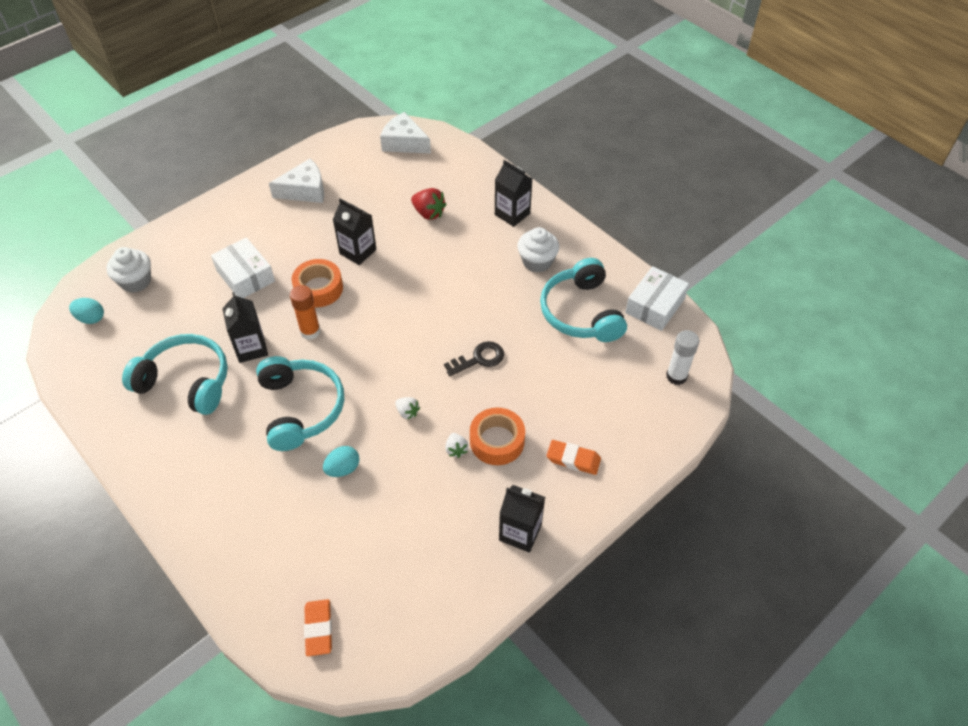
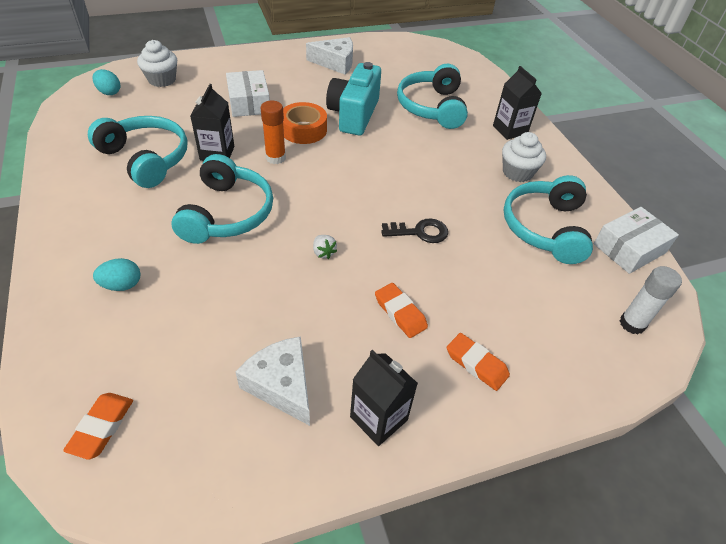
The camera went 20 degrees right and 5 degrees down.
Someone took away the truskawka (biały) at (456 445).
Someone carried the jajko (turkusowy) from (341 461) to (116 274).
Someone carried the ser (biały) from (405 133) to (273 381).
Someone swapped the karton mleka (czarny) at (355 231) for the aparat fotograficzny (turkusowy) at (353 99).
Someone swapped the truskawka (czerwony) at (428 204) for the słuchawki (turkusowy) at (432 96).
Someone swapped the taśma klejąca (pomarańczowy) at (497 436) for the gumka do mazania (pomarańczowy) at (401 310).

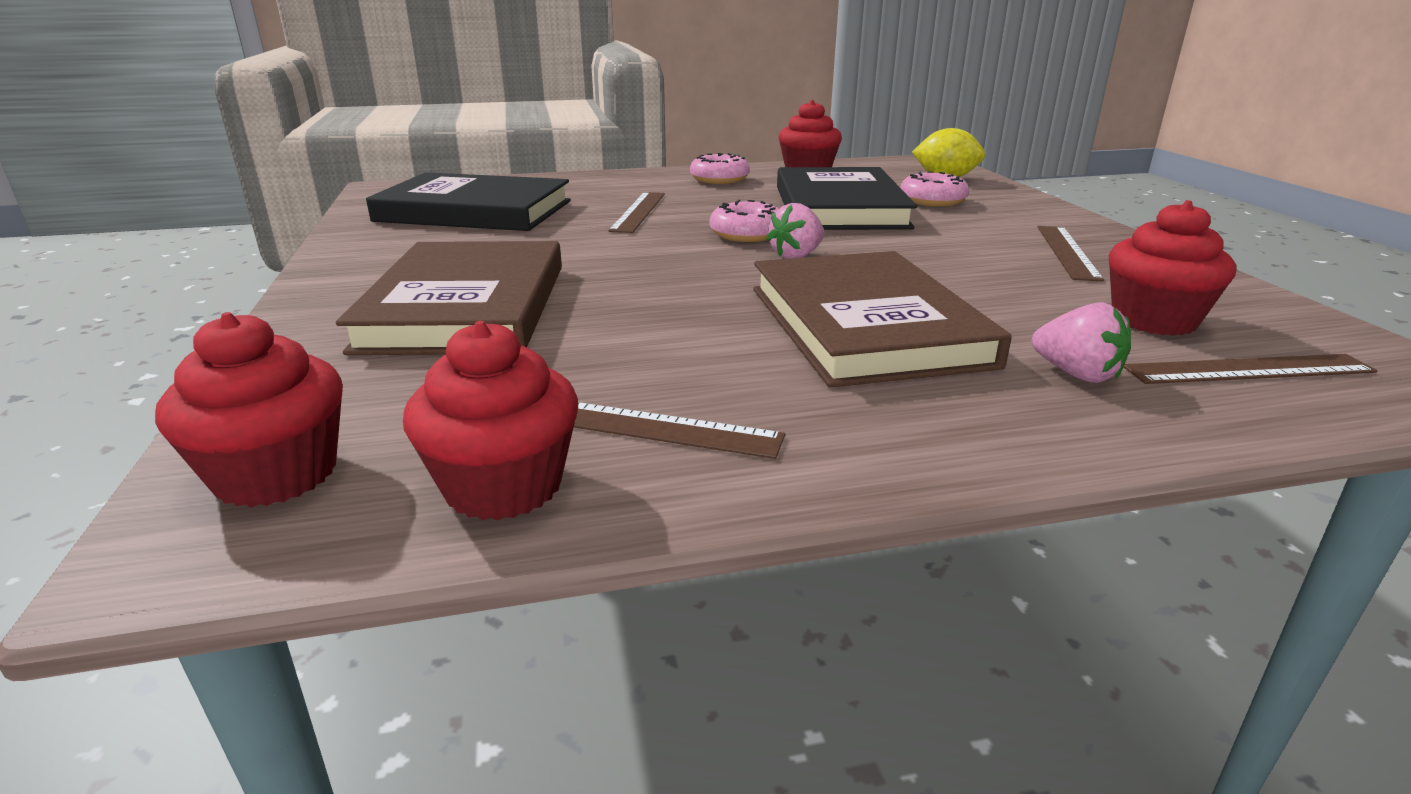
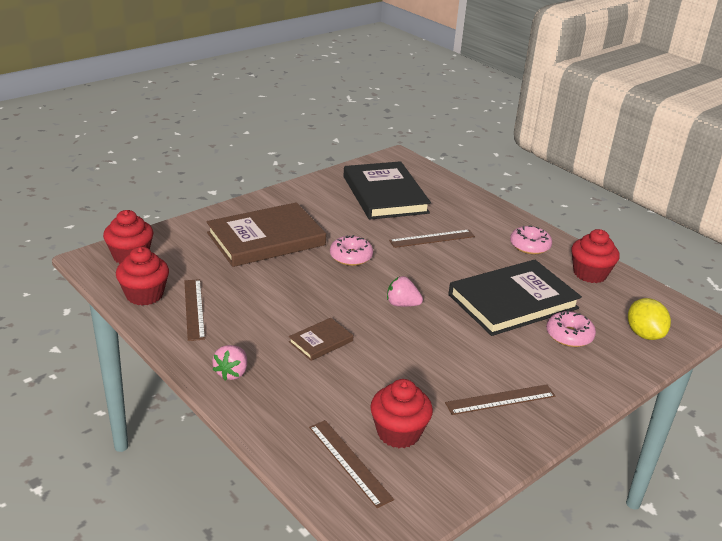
The camera went 60 degrees right and 5 degrees up.
Someone carried the donut (różowy) from (744 221) to (351 250).
Someone carried the truskawka (różowy) from (1081 343) to (229 363).
Someone scaled the książka (brązowy) at (882 319) by 0.45.

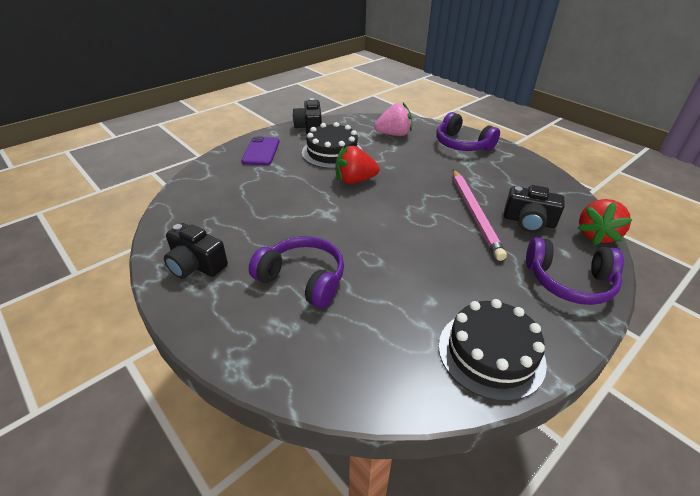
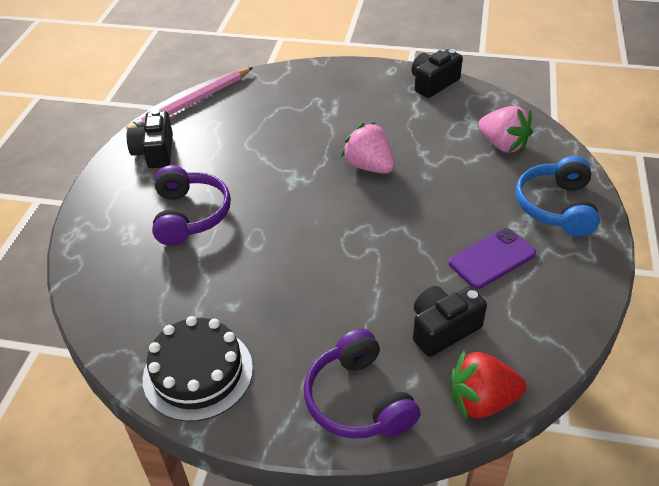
The camera went 55 degrees right and 5 degrees up.
Someone took away the tort (czarny) at (332 145).
Someone carried the telefon (fioletowy) from (260 150) to (492 258).
Someone carried the ołówek (różowy) from (480 215) to (189 98).
Someone repainted the truskawka (czerwony) at (357 165), which became the truskawka (różowy) at (368 148).
Someone repainted the słuchawki (fioletowy) at (468 131), which became the słuchawki (niebieski) at (557 196).
Someone rotated the aparat fotograficzny (czarny) at (534 209) by 75 degrees clockwise.

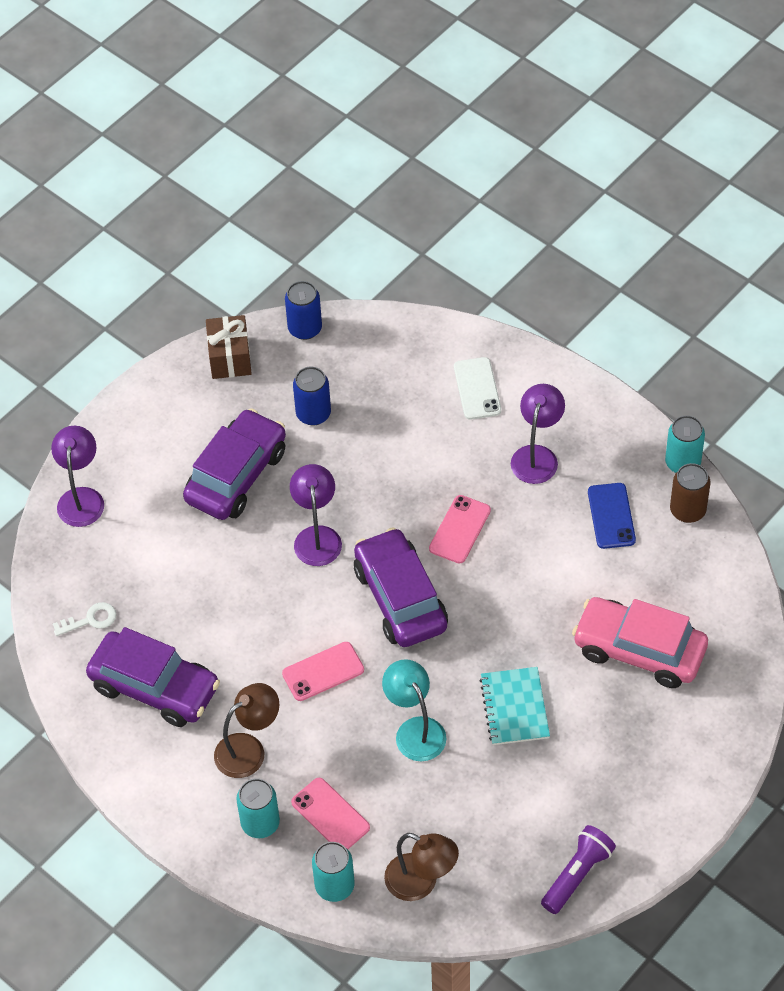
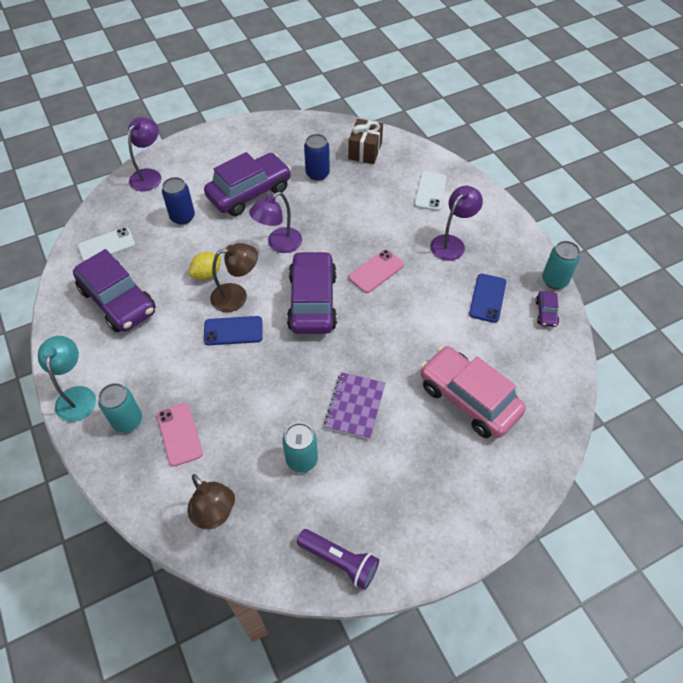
The camera went 20 degrees right and 0 degrees up.
Someone put down the cytryna (żółty) at (205 266).
Someone carried the prezent (brązowy) from (229 347) to (365 141).
Someone carried the lampka (brązowy) from (247 730) to (234 277).
Someone carried the puszka (niebieski) from (303 310) to (178 201).
Someone carried the puszka (turkusowy) from (333 872) to (300 448).
Someone carried the lampka (turkusowy) from (414 710) to (67 379).
Someone swapped the klucz (biały) at (84 619) for the telefon (biały) at (107 244).
Someone swapped the puszka (brązowy) at (690 493) for the samochód (fioletowy) at (547 309).
Someone repainted the telefon (różowy) at (323 671), which became the telefon (niebieski) at (233 330).
Someone repainted the zeszyt (turkusowy) at (515 706), which became the zeszyt (fioletowy) at (354 405).
Someone rotated the lampka (fioletowy) at (316 515) by 150 degrees counterclockwise.
Someone rotated the latarka (fioletowy) at (578 869) by 60 degrees clockwise.

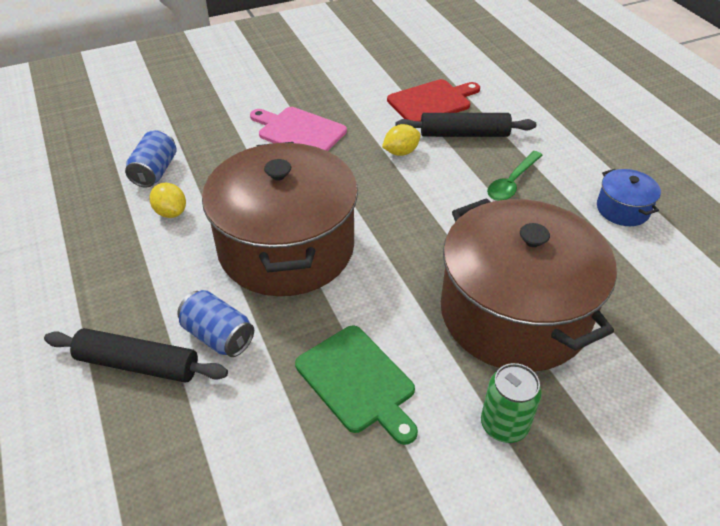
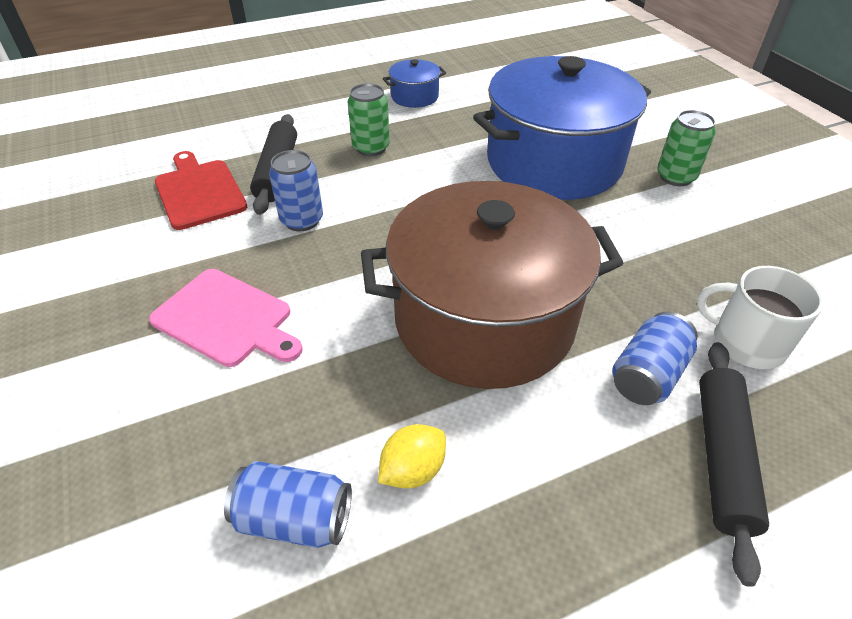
The camera went 90 degrees left and 0 degrees up.
Someone took away the deska do krojenia (zielony) at (356 385).
Someone put down the kubek (biały) at (760 317).
Someone swapped the cytryna (żółty) at (401 140) for the puszka (niebieski) at (296 190).
Someone swapped the łyżka (zielony) at (515 176) for the puszka (zielony) at (368 119).
Someone repainted the garnek (brązowy) at (529 285), which became the garnek (niebieski) at (562 128).
Someone rotated the deska do krojenia (różowy) at (298 129) by 90 degrees counterclockwise.

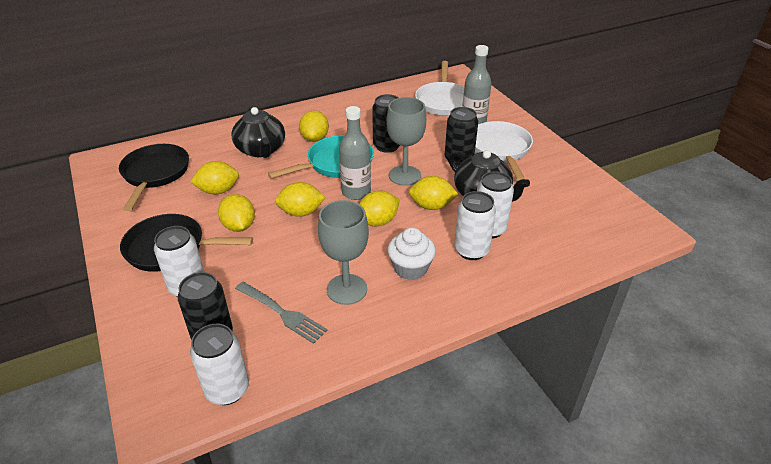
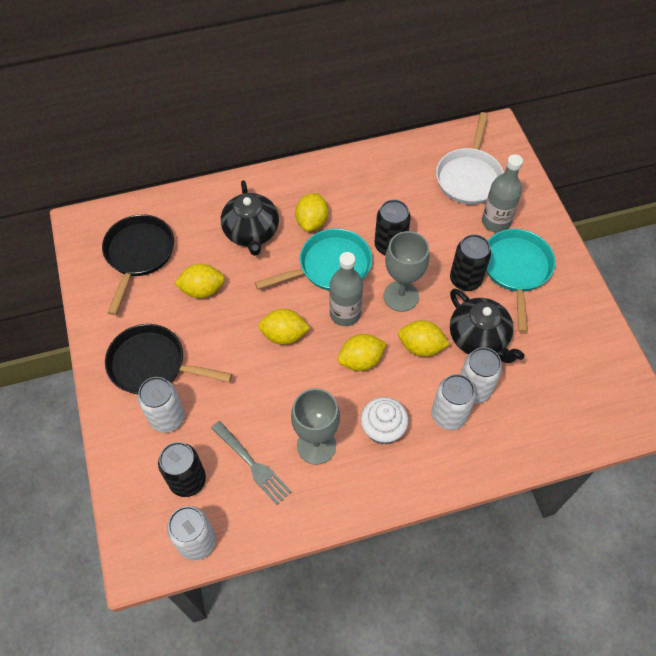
The camera went 10 degrees right and 20 degrees up.
Someone took away the cytryna (żółty) at (236 213).
Someone repainted the patelnia (biały) at (504 151), which became the patelnia (turkusowy) at (520 281).

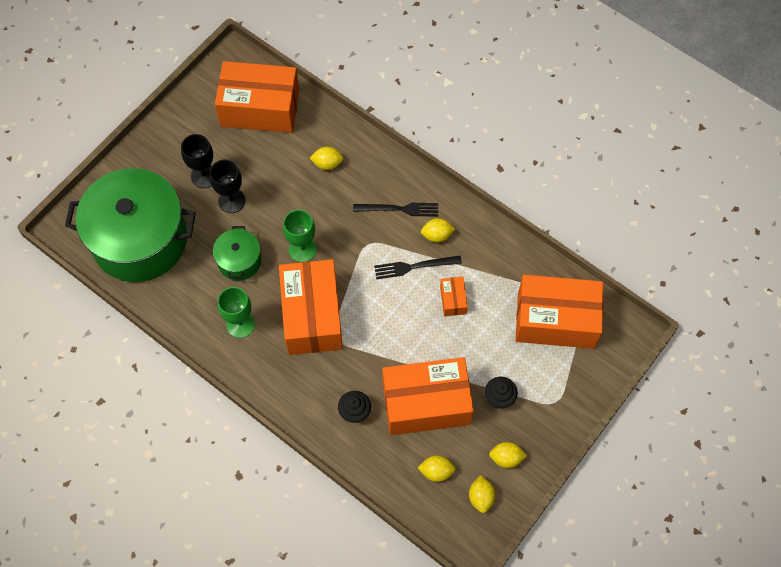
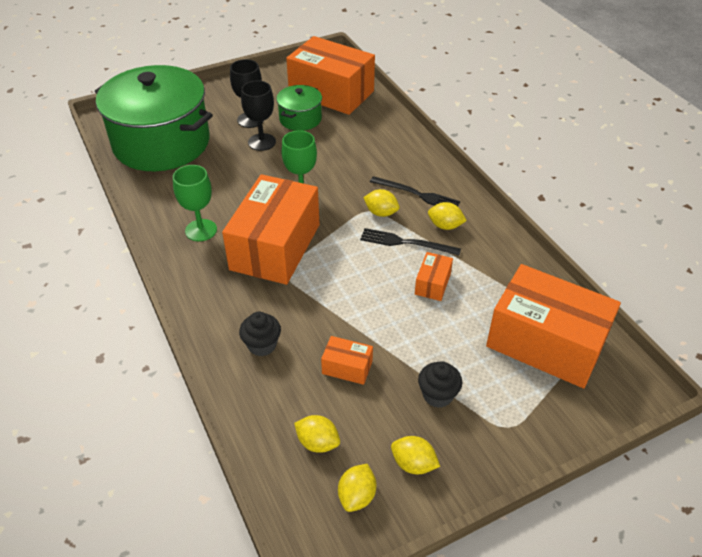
The camera went 25 degrees right and 20 degrees down.
Someone carried the garnek (zielony) from (237 253) to (299 108).
Someone carried the cytryna (żółty) from (327 158) to (381 203).
Someone scaled the pudełko (pomarańczowy) at (428 396) by 0.42.

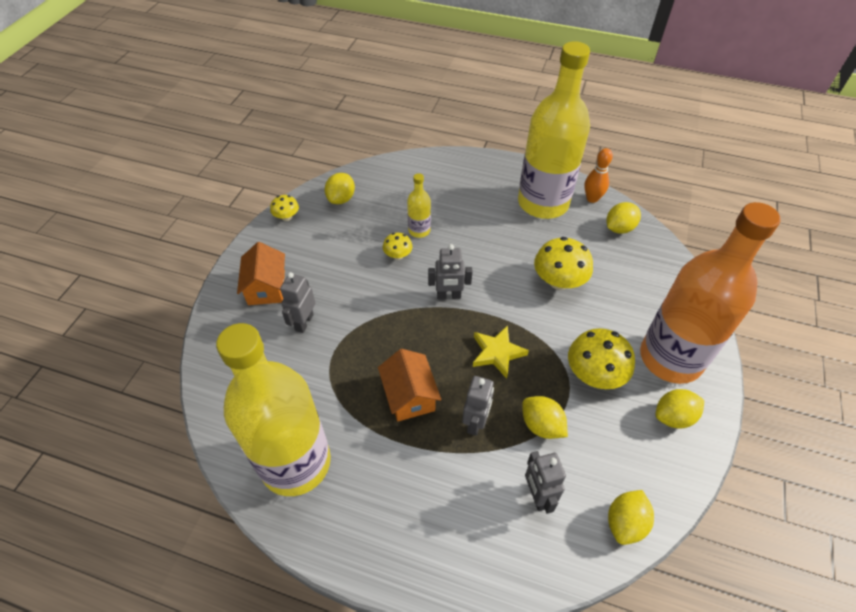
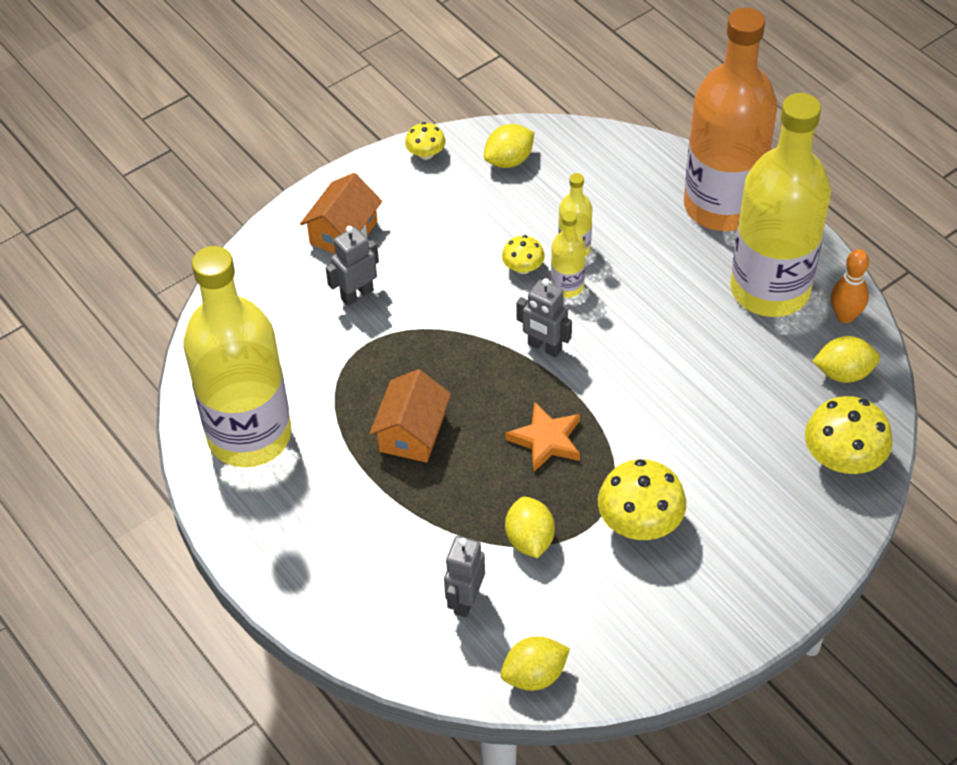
The camera went 35 degrees right and 0 degrees up.
Someone took away the robot (szary) at (478 406).
Someone took away the cytryna (żółty) at (680 409).
Someone put down the butelka (żółty) at (568 254).
Someone carried the grzyb (żółty) from (563 263) to (848 435).
Someone carried the butelka (pomarańczowy) from (710 293) to (730 119).
Someone repainted the gwiazda (żółty) at (501 352), which became the gwiazda (pomarańczowy) at (543 437).

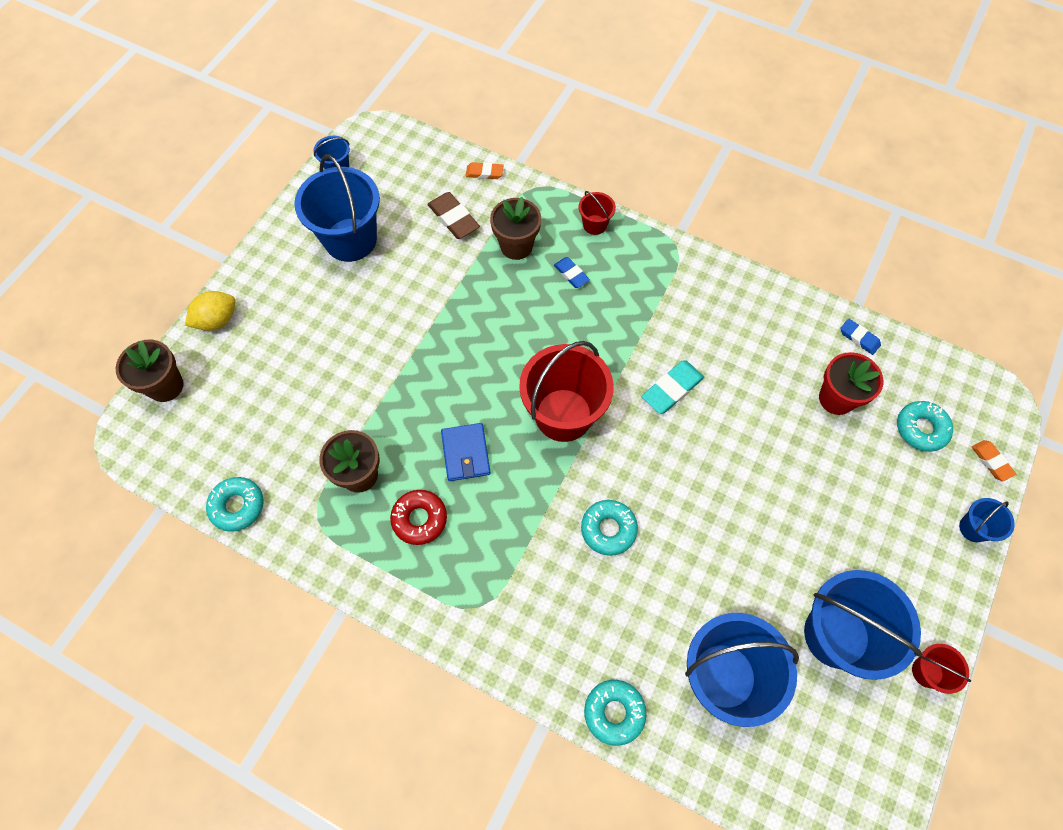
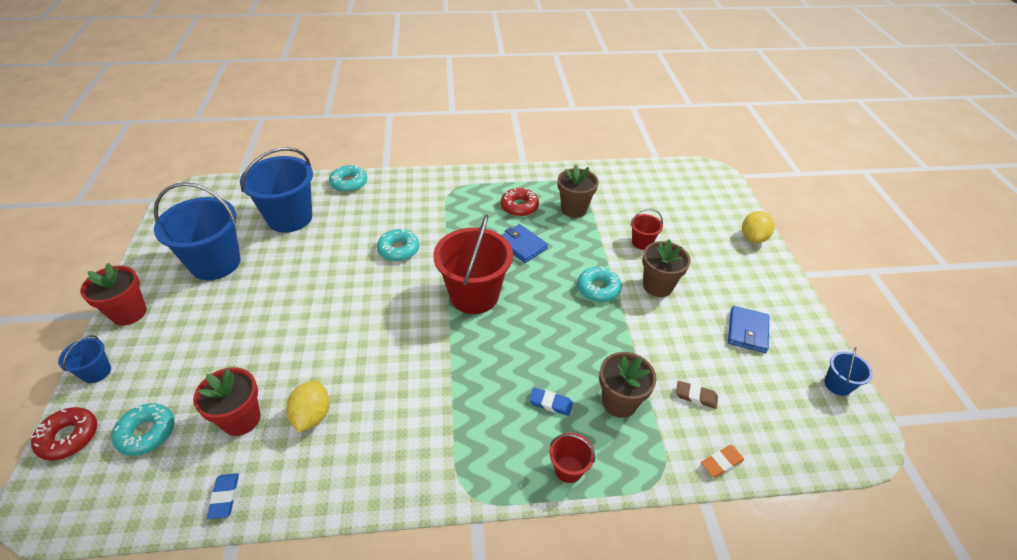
The camera went 145 degrees right and 20 degrees down.
Someone took away the gumka do mazania (turkusowy) at (673 387).
Someone put down the doniczka (czerwony) at (113 294).
Someone put down the cytryna (żółty) at (308 406).
Someone carried the doniczka (brązowy) from (150 371) to (666 268).
Someone carried the donut (turkusowy) from (235 504) to (599 284).
Someone carried the wiadro (czerwony) from (941 669) to (646 229).
Someone swapped the wiadro (niebieski) at (337 208) for the portfel (niebieski) at (748 329).
Someone swapped the gumka do mazania (pomarańczowy) at (994 460) for the donut (czerwony) at (64 434).
Someone rotated the gumka do mazania (niebieski) at (860 336) by 75 degrees clockwise.
Someone scaled the gumka do mazania (brązowy) at (453 215) by 0.62.

